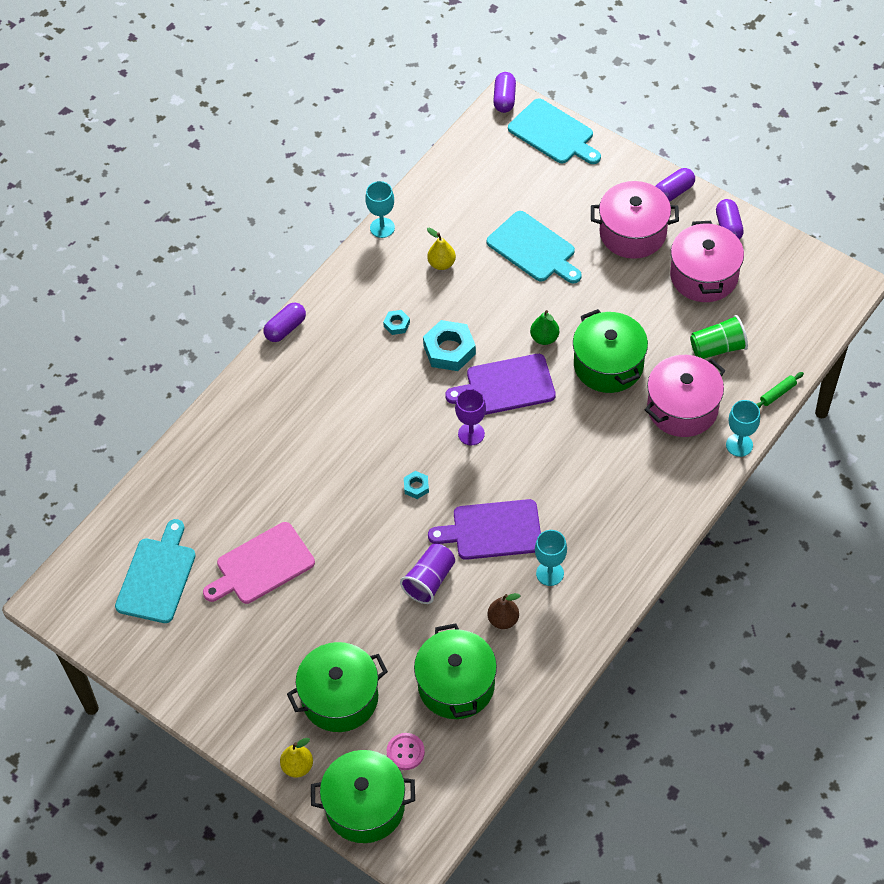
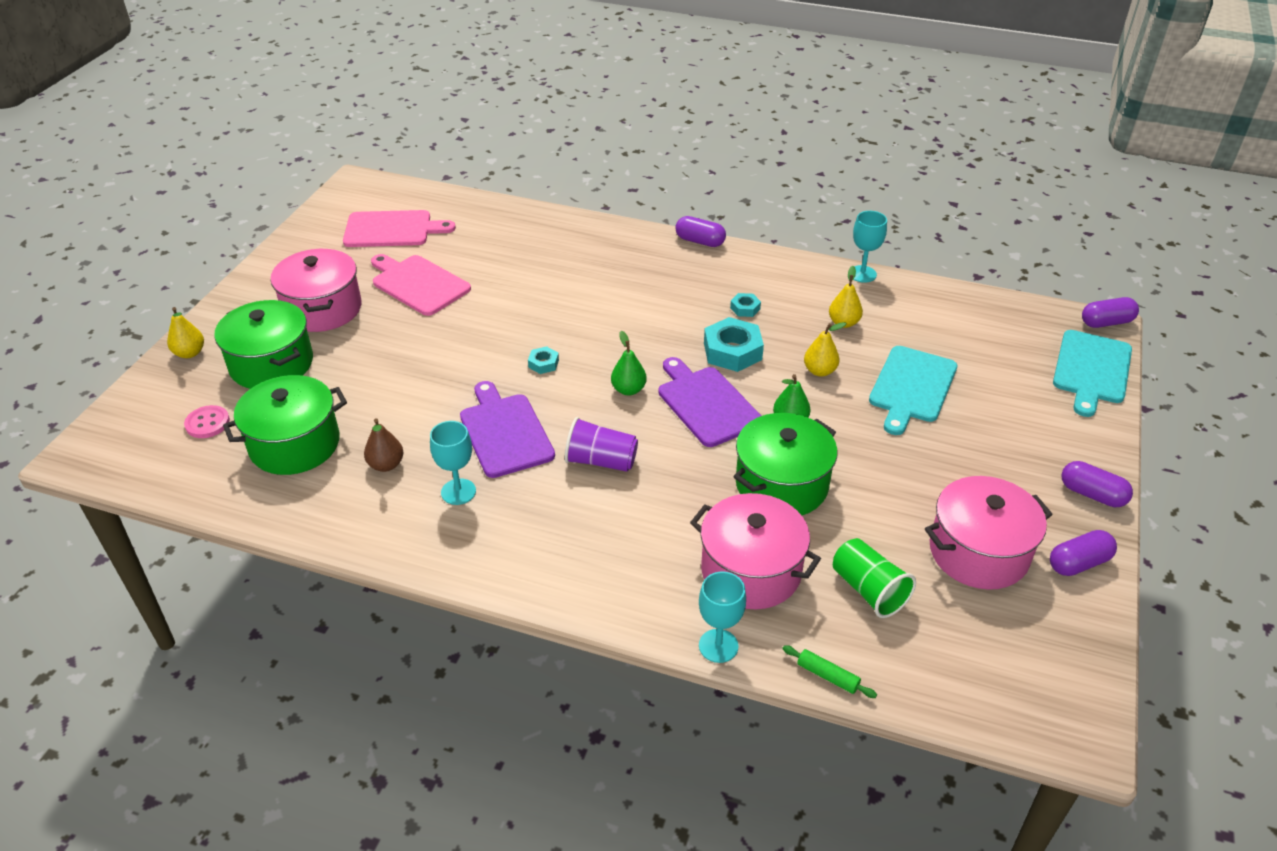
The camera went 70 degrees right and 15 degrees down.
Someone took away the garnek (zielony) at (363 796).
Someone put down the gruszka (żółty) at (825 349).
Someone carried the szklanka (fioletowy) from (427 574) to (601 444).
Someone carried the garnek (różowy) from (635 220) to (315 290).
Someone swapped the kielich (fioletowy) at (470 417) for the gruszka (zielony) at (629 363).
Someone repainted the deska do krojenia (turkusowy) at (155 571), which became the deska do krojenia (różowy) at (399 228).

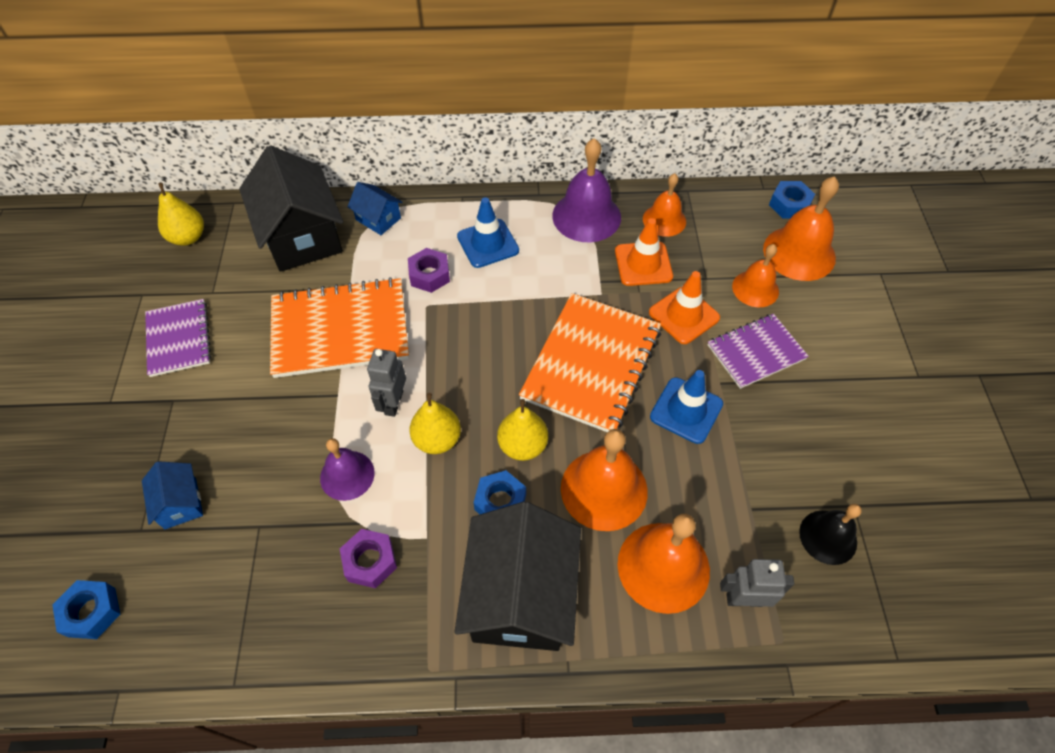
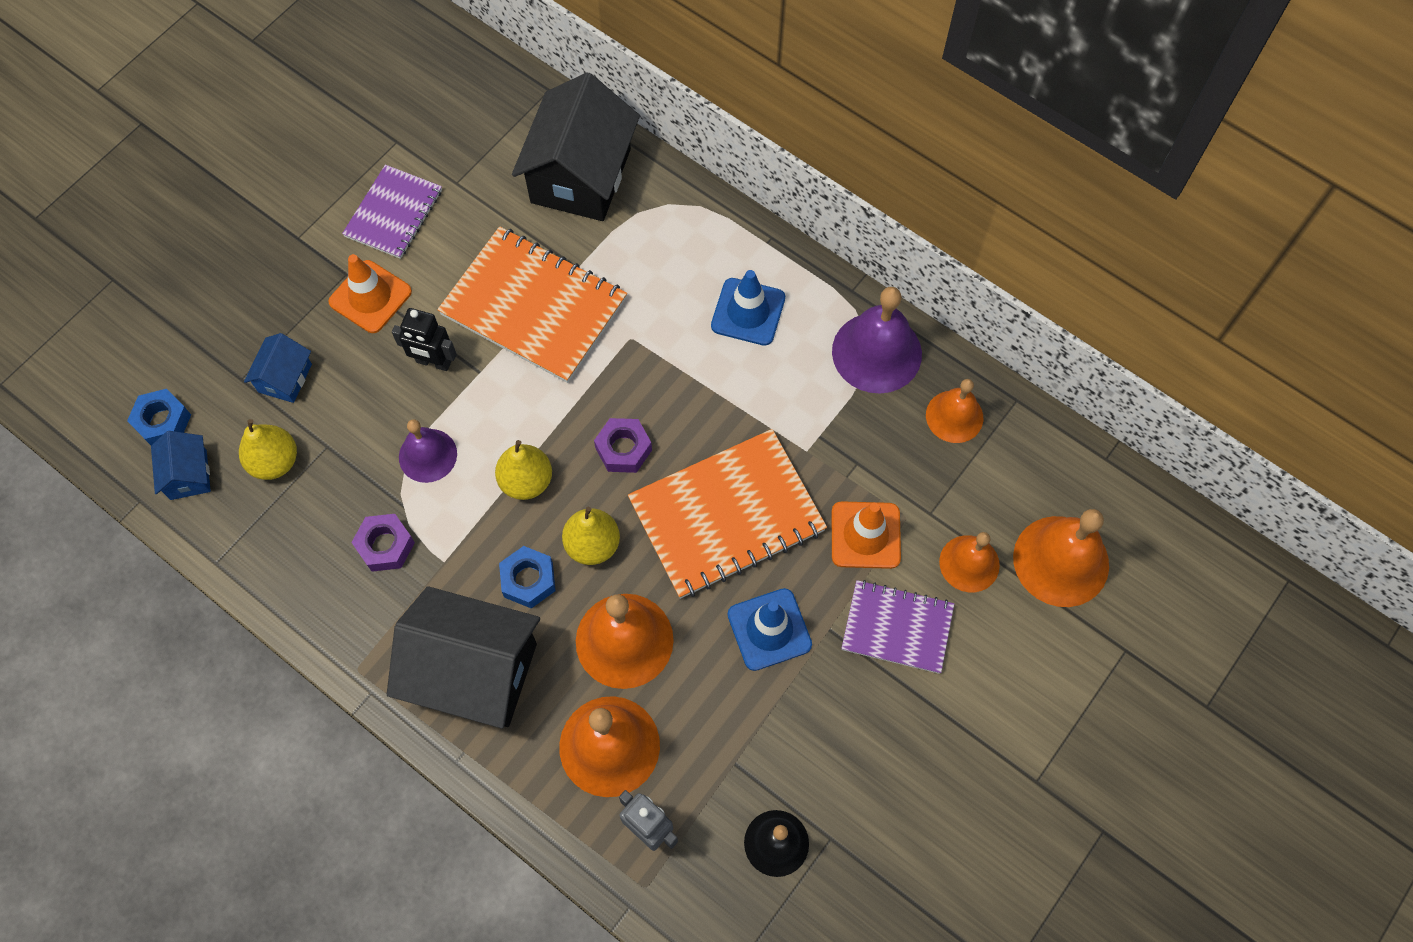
The camera went 40 degrees right and 10 degrees up.
Someone took away the robot (szary) at (386 383).
Someone took away the nakrętka (niebieski) at (792 199).
Someone put down the robot (czarny) at (424 339).
Someone carried the gruszka (żółty) from (181 214) to (268 449).
Someone carried the domek (niebieski) from (375 208) to (181 465).
Someone carried the nakrętka (fioletowy) from (429 270) to (623 445).
Someone carried the pachołek (pomarańczowy) from (644 252) to (370 293).
Someone rotated the domek (czarny) at (518 576) by 60 degrees clockwise.

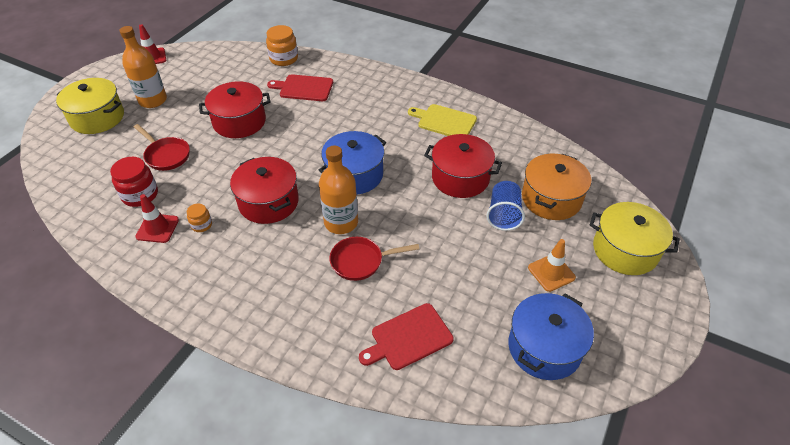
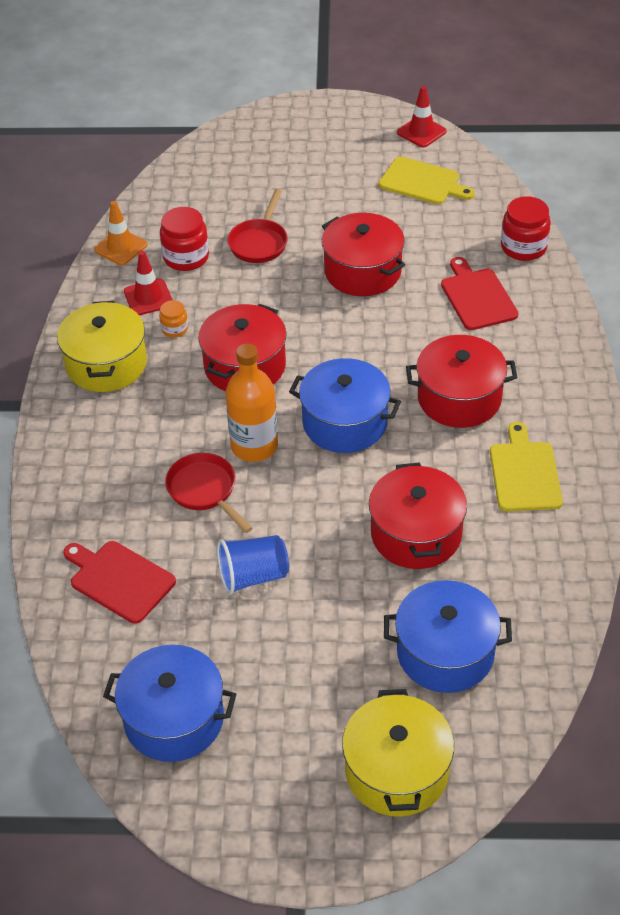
The camera went 65 degrees right and 0 degrees up.
Someone took away the butelka (pomarańczowy) at (143 67).
Someone put down the deska do krojenia (żółty) at (427 180).
Someone put down the garnek (czerwony) at (462 381).
Someone carried the garnek (żółty) from (90 106) to (102 346).
Someone carried the szklanka (niebieski) from (505 206) to (253 565).
Someone carried the pachołek (pomarańczowy) from (552 265) to (120 233).
Someone repainted the słoik (pomarańczowy) at (282 45), which became the słoik (czerwony) at (526 228).
Someone repainted the garnek (pomarańczowy) at (556 187), which became the garnek (niebieski) at (448 636).

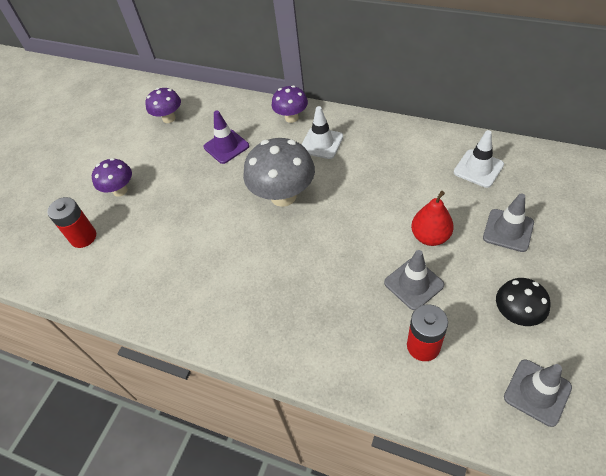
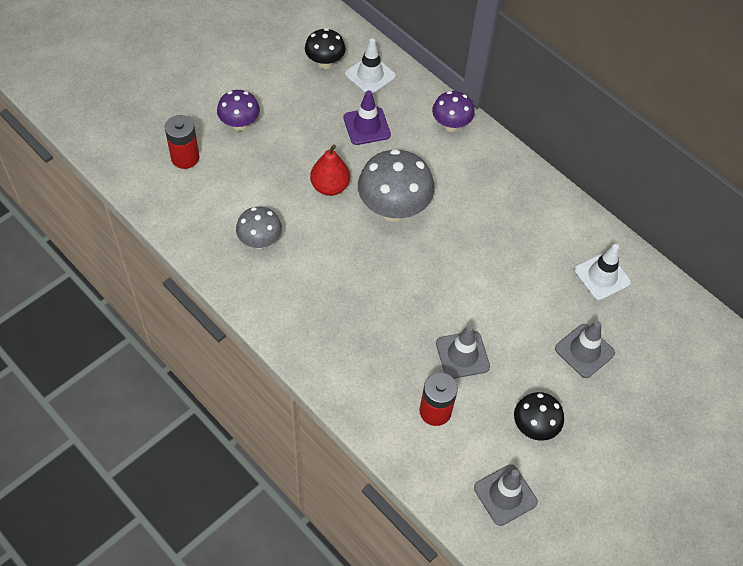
The camera went 15 degrees right and 5 degrees up.
Someone put down the grzyb (szary) at (259 228).
Someone carried the pachołek (biały) from (322 132) to (370 67).
Someone carried the gruszka (czerwony) from (432 218) to (330 170).
Someone repainted the grzyb (fioletowy) at (163 105), which became the grzyb (czarny) at (325 48).

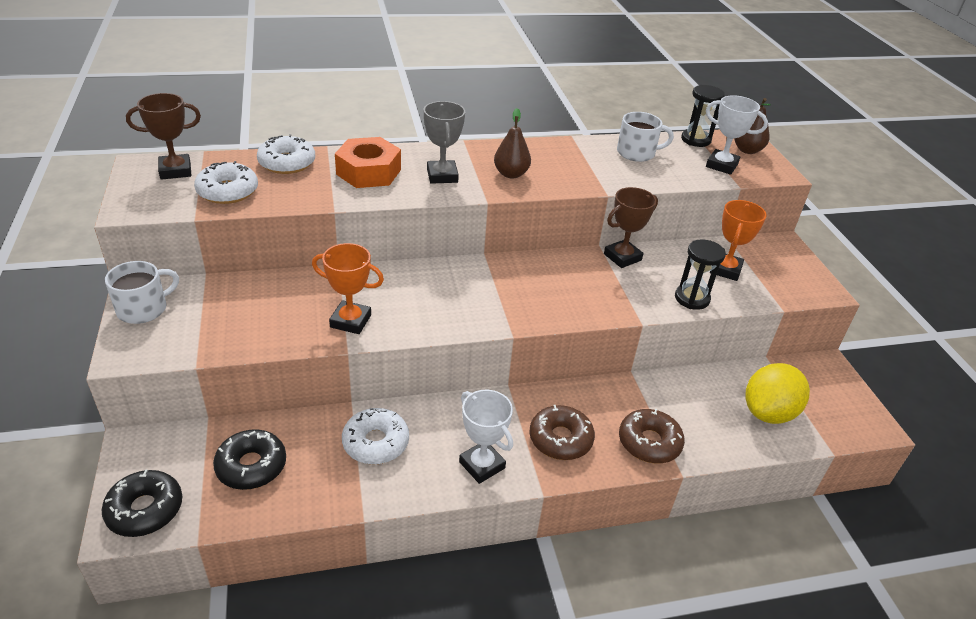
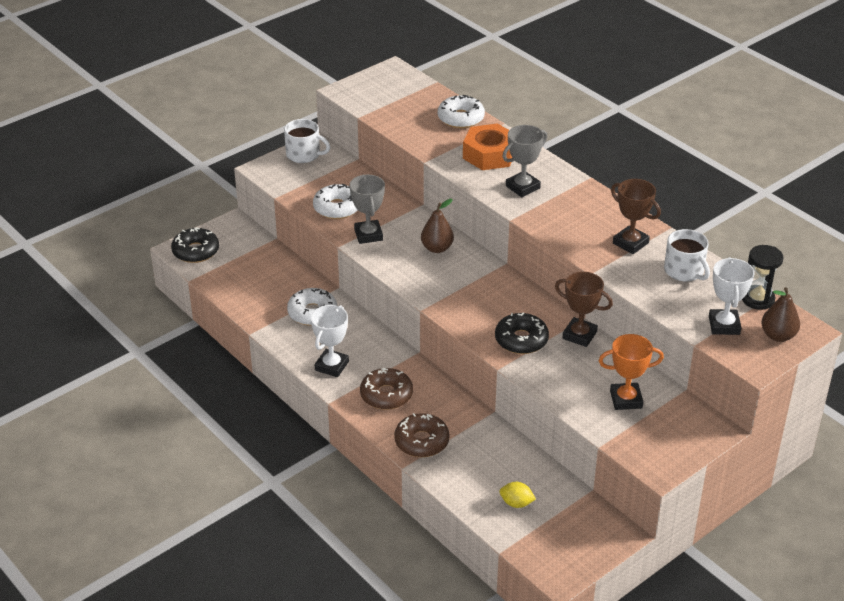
The camera went 65 degrees right and 0 degrees up.
Someone took away the klepsydra (czarny) at (700 274).
Someone carried the puchar (brązowy) from (163 136) to (636 216).
Someone carried the donut (biały) from (226 182) to (335 201).
Someone carried the donut (czarny) from (249 459) to (522 333).
Someone carried the gruszka (brązowy) from (512 143) to (437 226).
Someone repainted the puchar (pomarańczowy) at (348 288), which became the puchar (szary) at (367 209).
Someone scaled the cytryna (żółty) at (777 393) by 0.48.

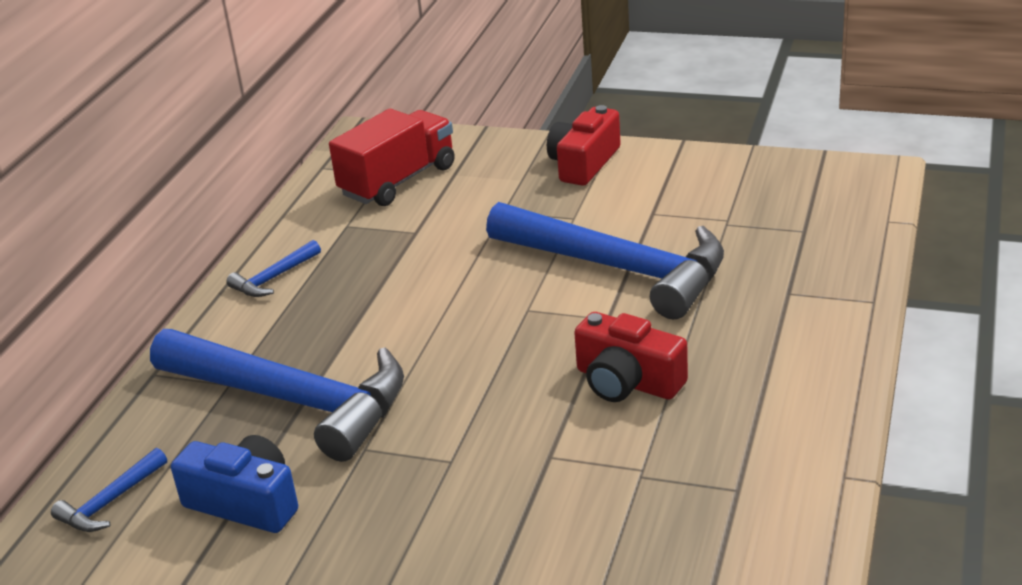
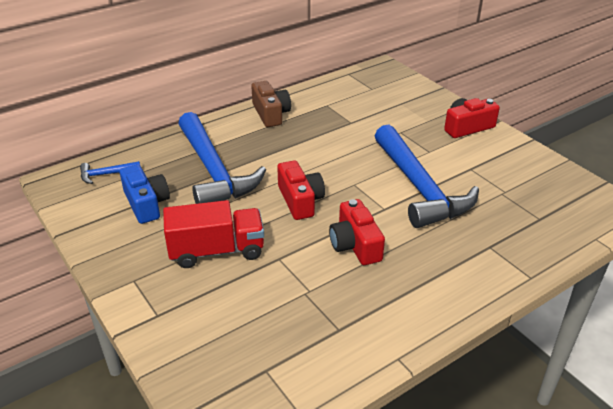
The camera went 35 degrees right and 5 degrees up.
Someone put down the aparat fotograficzny (czerwony) at (301 190).
Someone carried the ciężarówka (czerwony) from (392 157) to (213 234).
Someone swapped the młotek (niebieski) at (273 268) for the aparat fotograficzny (brązowy) at (271 104).

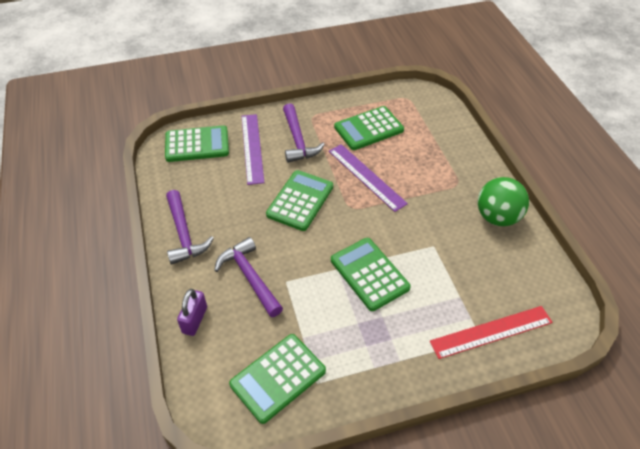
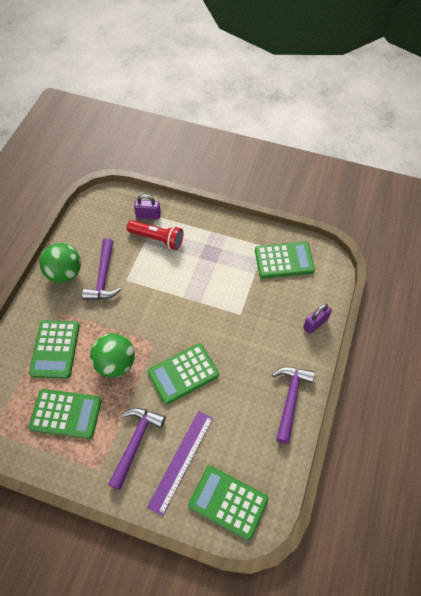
The camera went 145 degrees left and 10 degrees up.
Someone put down the latarka (czerwony) at (155 235).
Someone carried the młotek (fioletowy) from (248 277) to (102 269).
Someone carried the kalkulator (zielony) from (371 274) to (54 349).
Someone swapped the linijka (fioletowy) at (368 178) for the piłka (zielony) at (112 355).
Someone swapped the linijka (czerwony) at (491 332) for the kłódka (fioletowy) at (147 207).

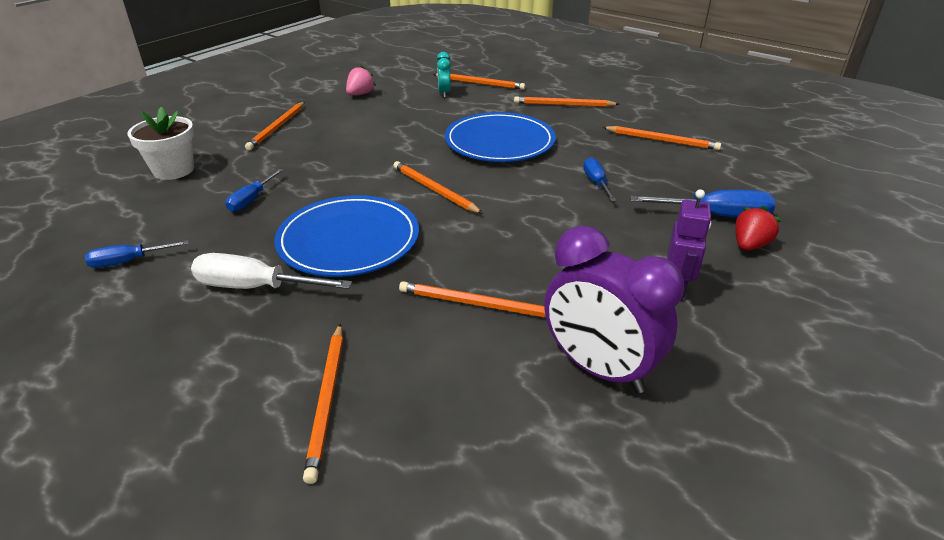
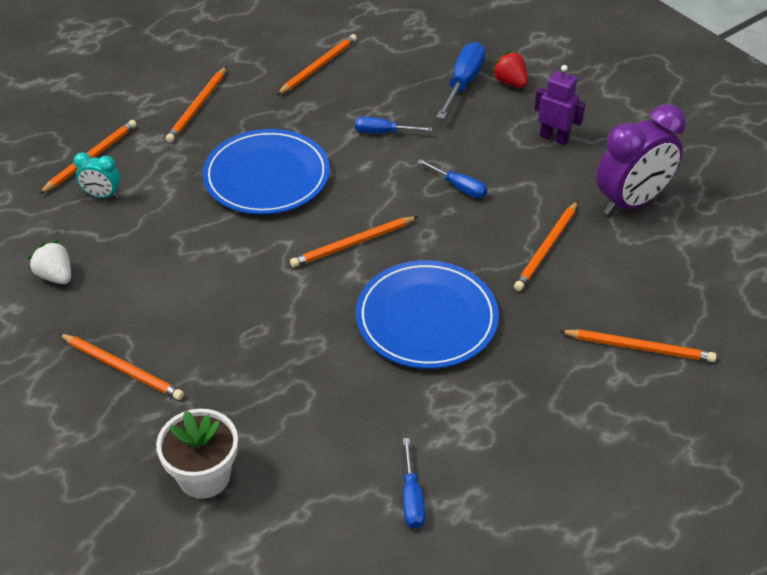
The camera went 75 degrees left and 10 degrees up.
Someone took away the śrubokręt (biały) at (271 271).
Someone carried the śrubokręt (niebieski) from (254 190) to (452 178).
Someone repainted the truskawka (różowy) at (361 80), which became the truskawka (biały) at (49 262).

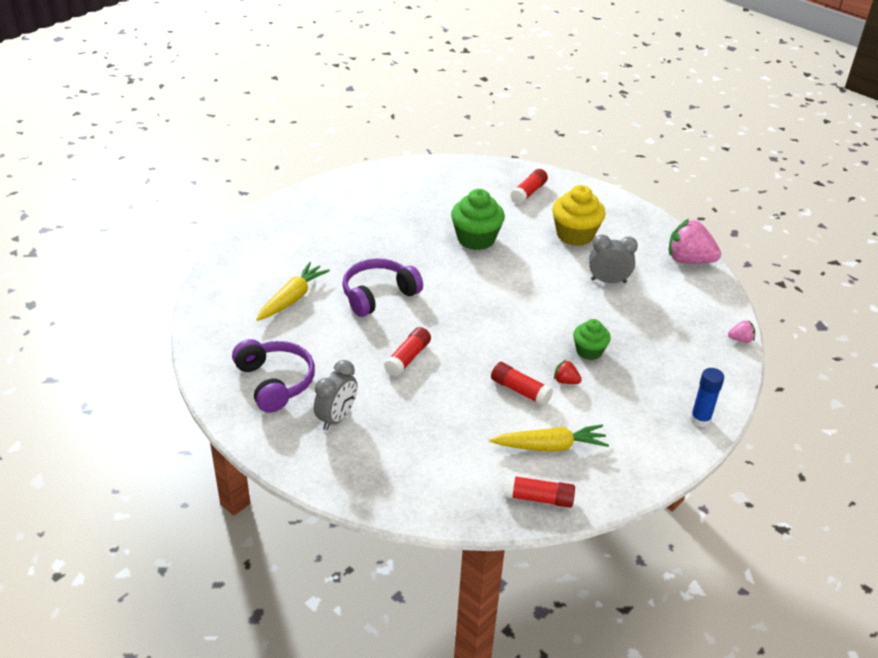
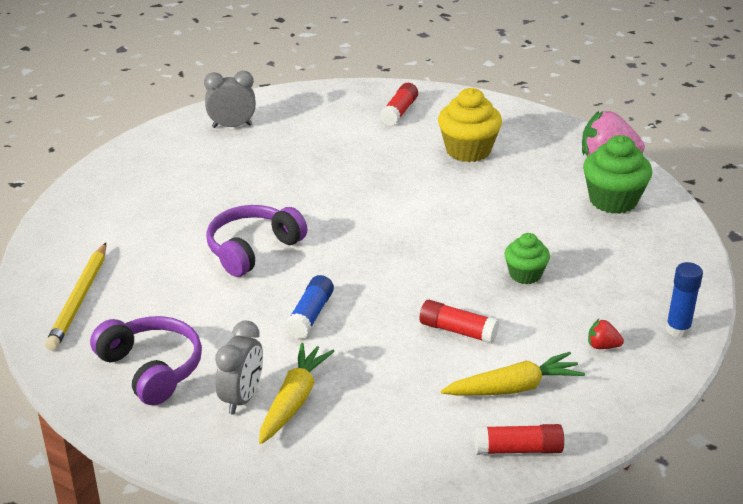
The camera went 10 degrees left and 5 degrees down.
Someone took away the truskawka (różowy) at (741 331).
Someone put down the ołówek (żółty) at (75 297).
Someone carried the marchewka (żółty) from (293 291) to (297 393).
Someone carried the muffinka (zielony) from (478 219) to (617 174).
Someone carried the truskawka (czerwony) from (568 372) to (606 334).
Someone carried the budzik (szary) from (613 258) to (230 99).
Someone repainted the klej w sztyfcie (czerwony) at (407 352), which became the klej w sztyfcie (niebieski) at (309 307).

